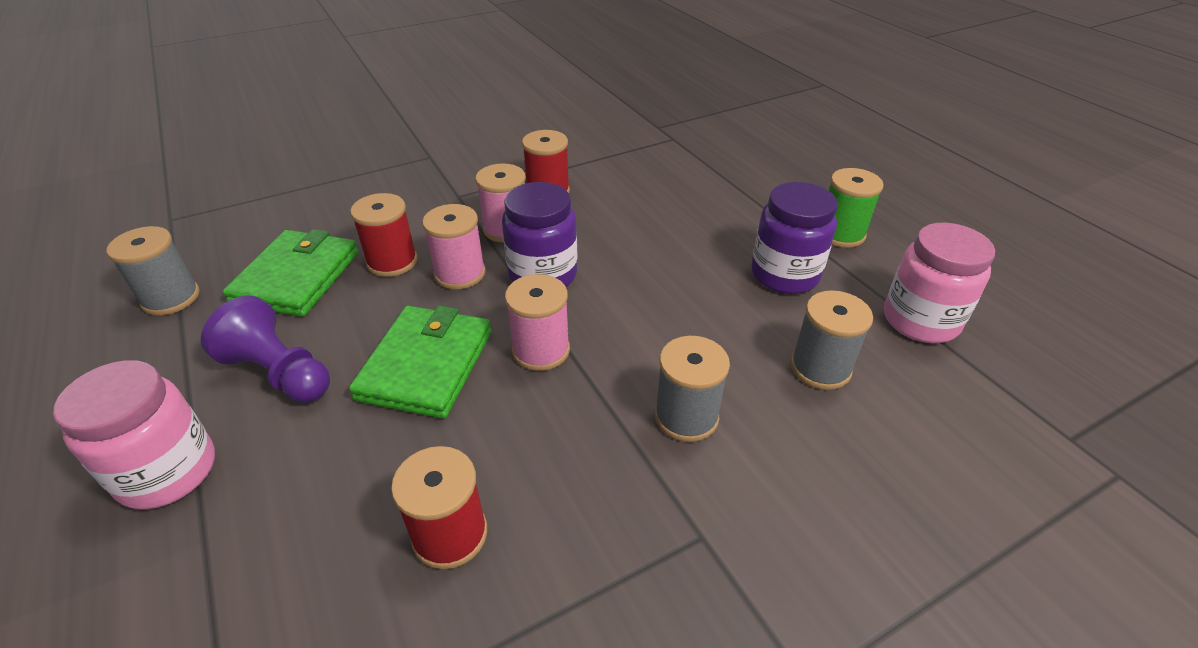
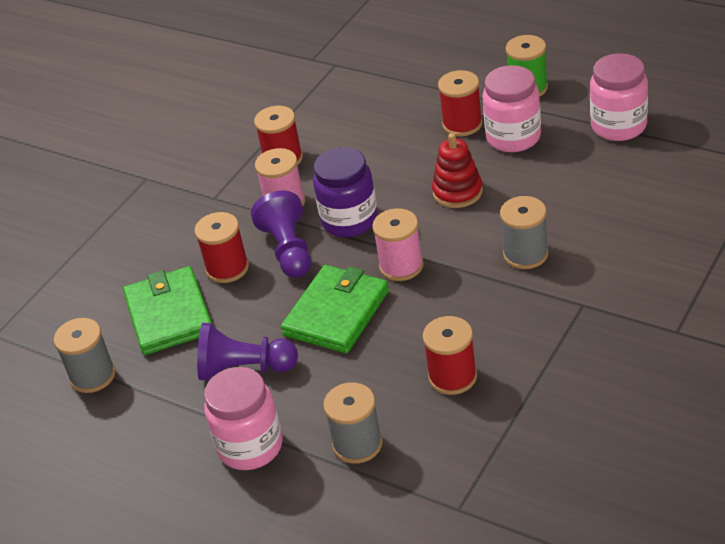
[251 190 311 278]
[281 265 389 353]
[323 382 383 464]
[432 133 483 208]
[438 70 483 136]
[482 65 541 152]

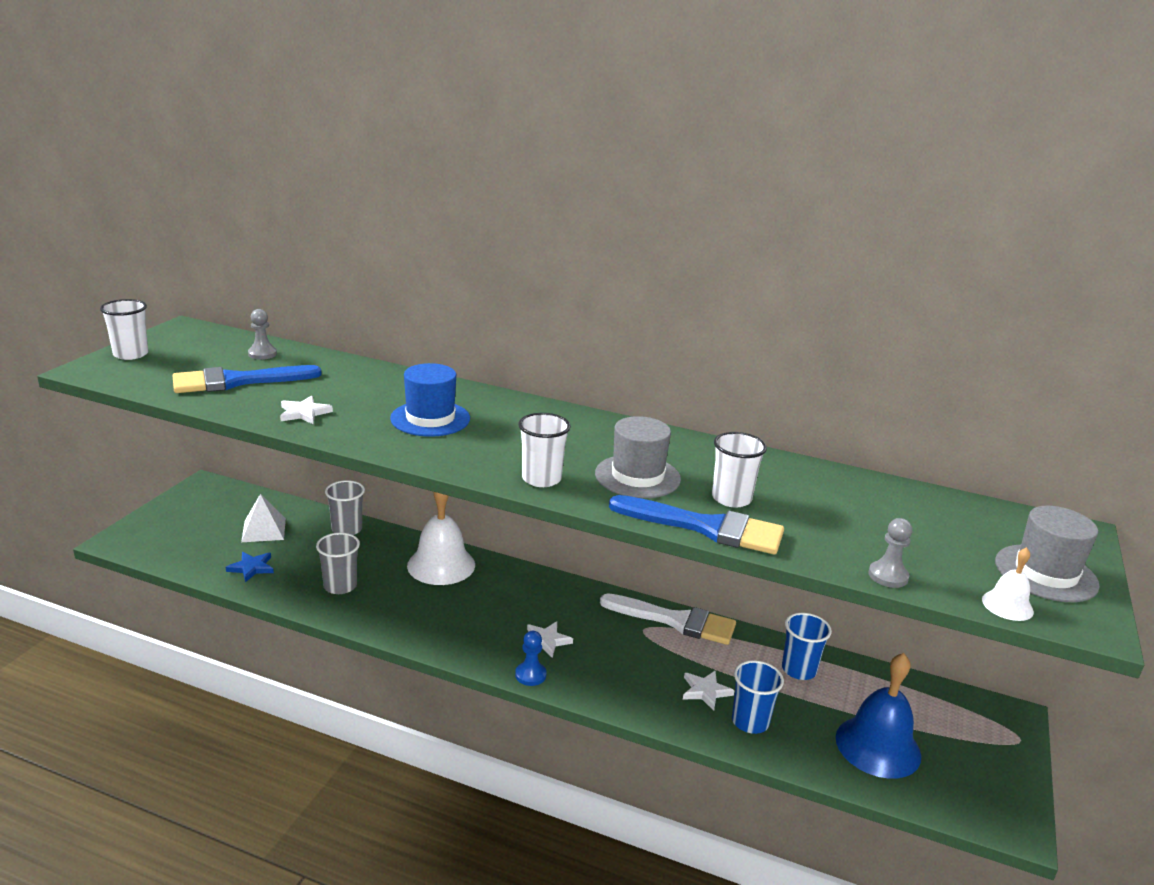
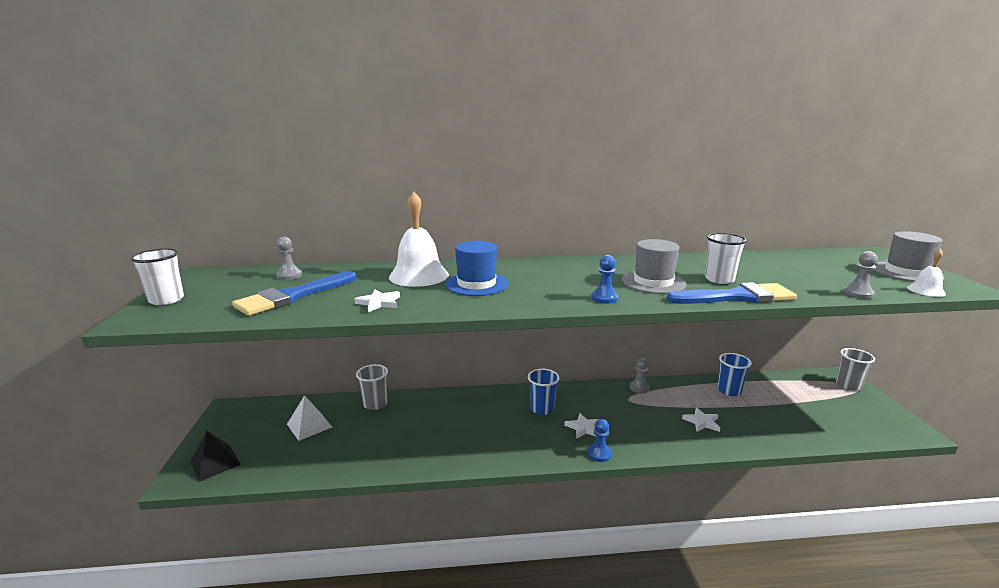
[190 431 241 482]
[389 192 449 287]
[528 369 559 415]
[591 255 618 304]
[630 358 650 394]
[836 348 875 391]
[226 552 274 582] (first image)
[836 653 921 779] (first image)

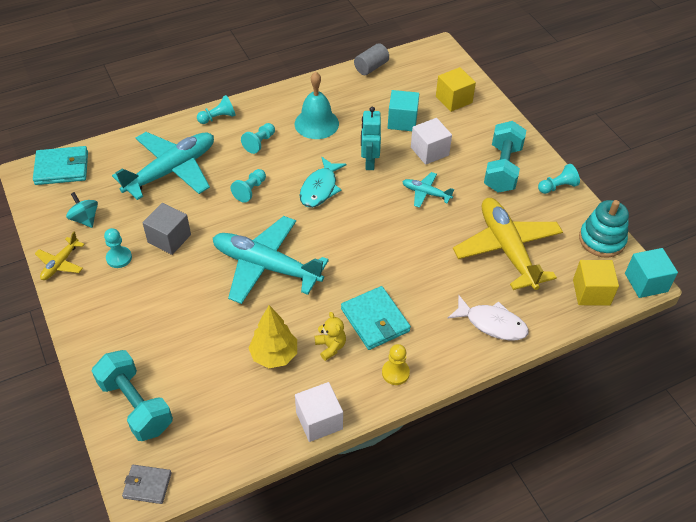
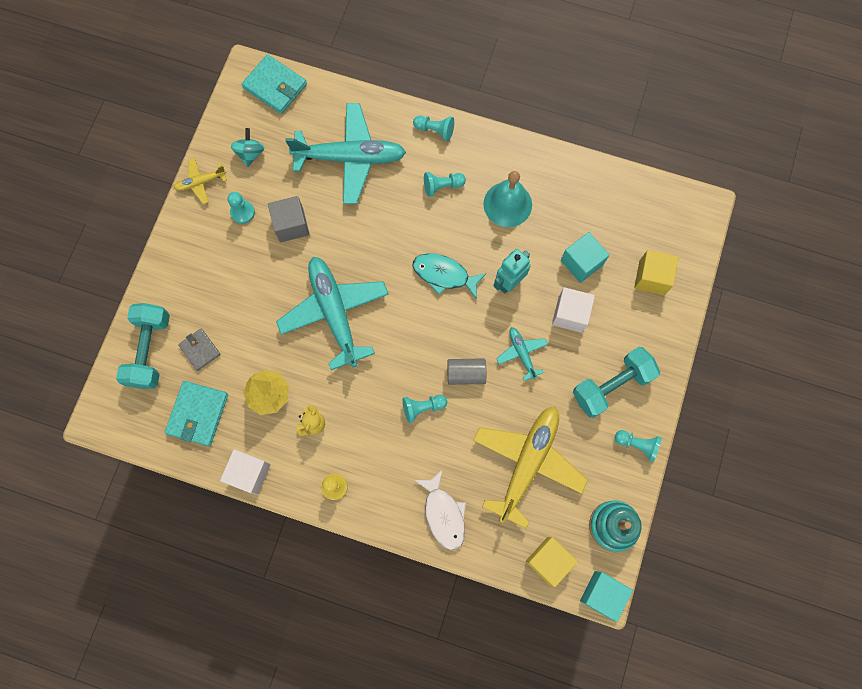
[165 381 228 446]
[178 329 221 371]
[402 395 447 423]
[413 253 487 300]
[447 358 486 385]

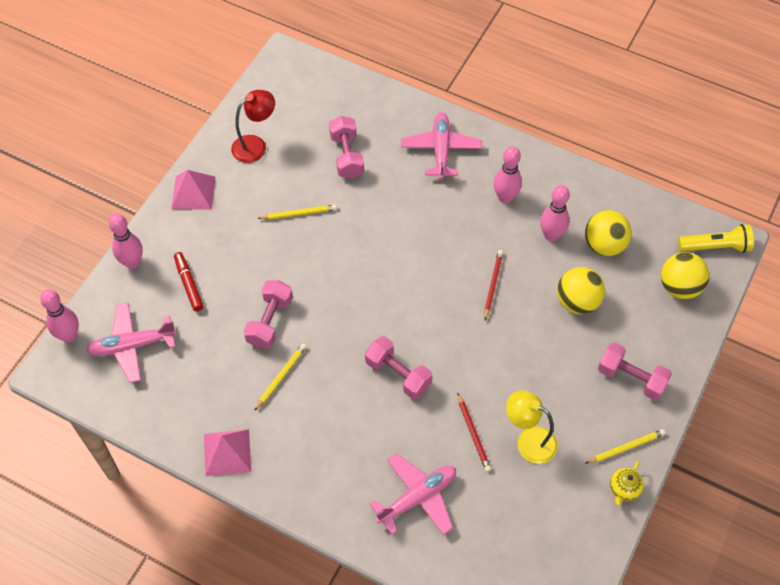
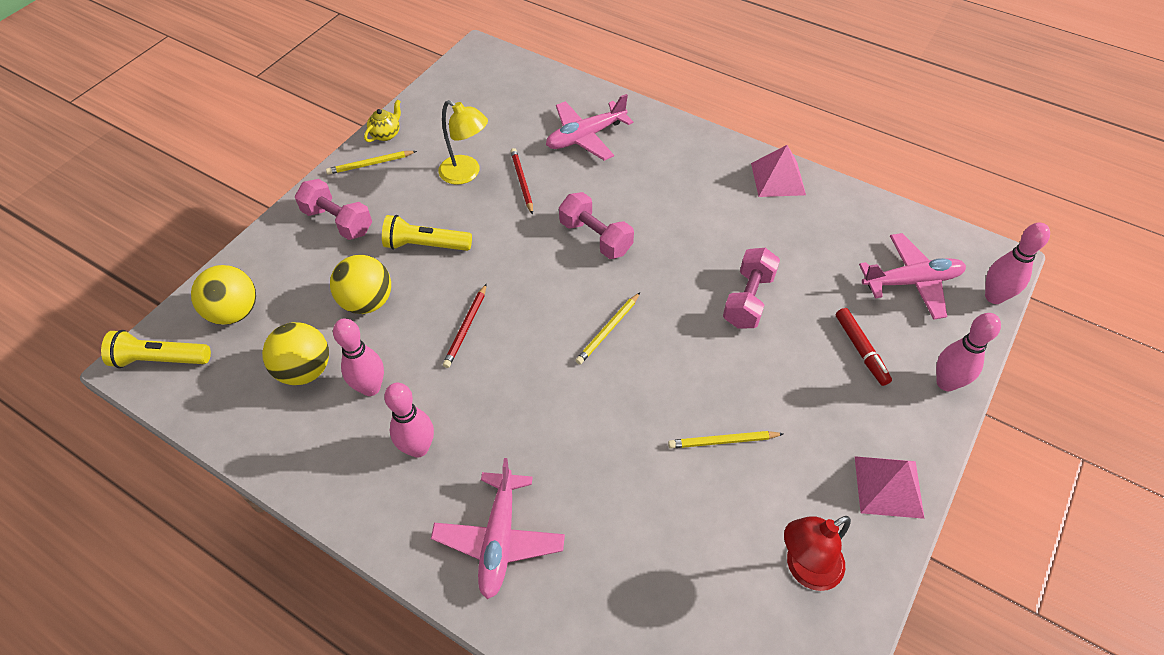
[382 215 472 251]
[575 292 640 365]
[329 116 364 179] (first image)

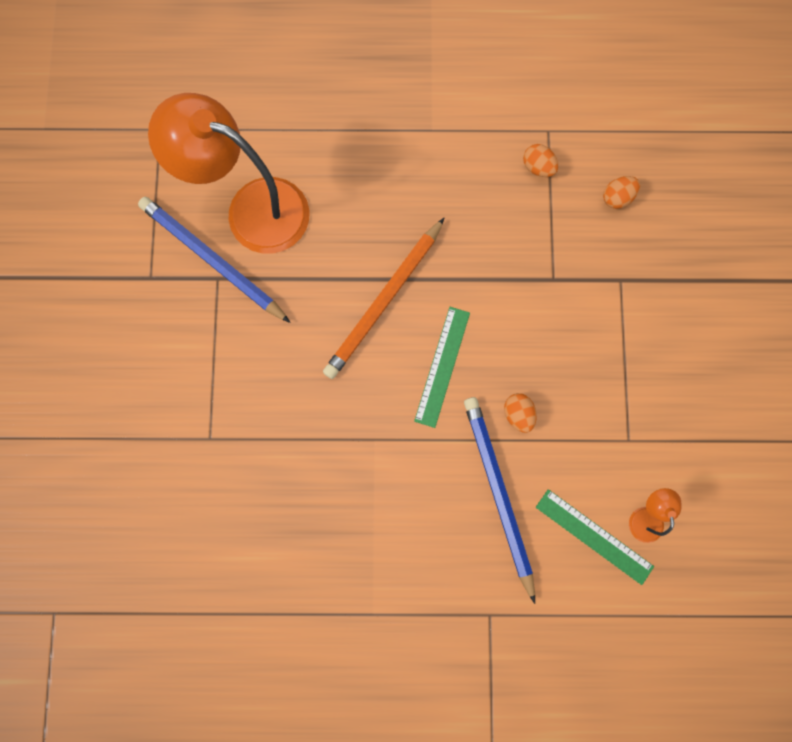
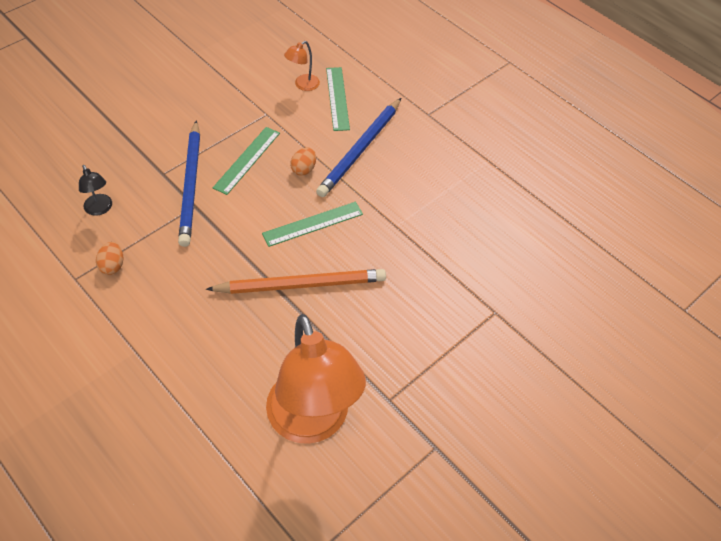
[79 165 112 216]
[178 120 200 247]
[213 127 280 195]

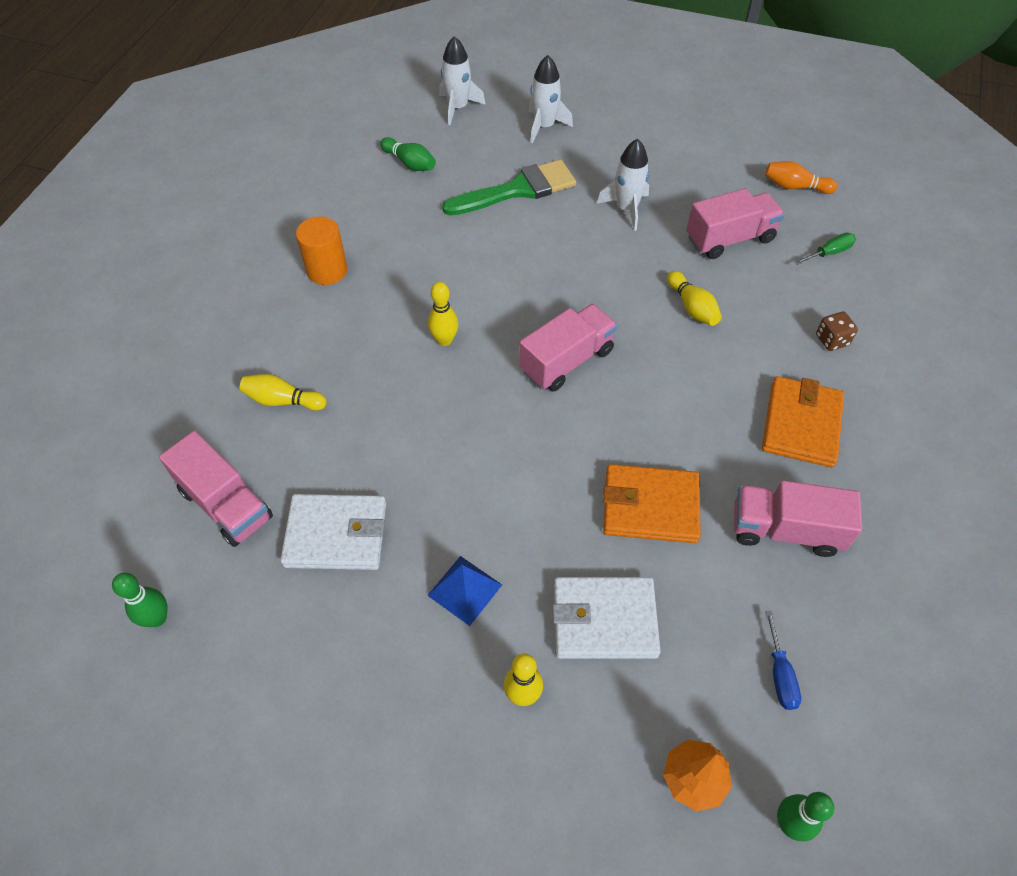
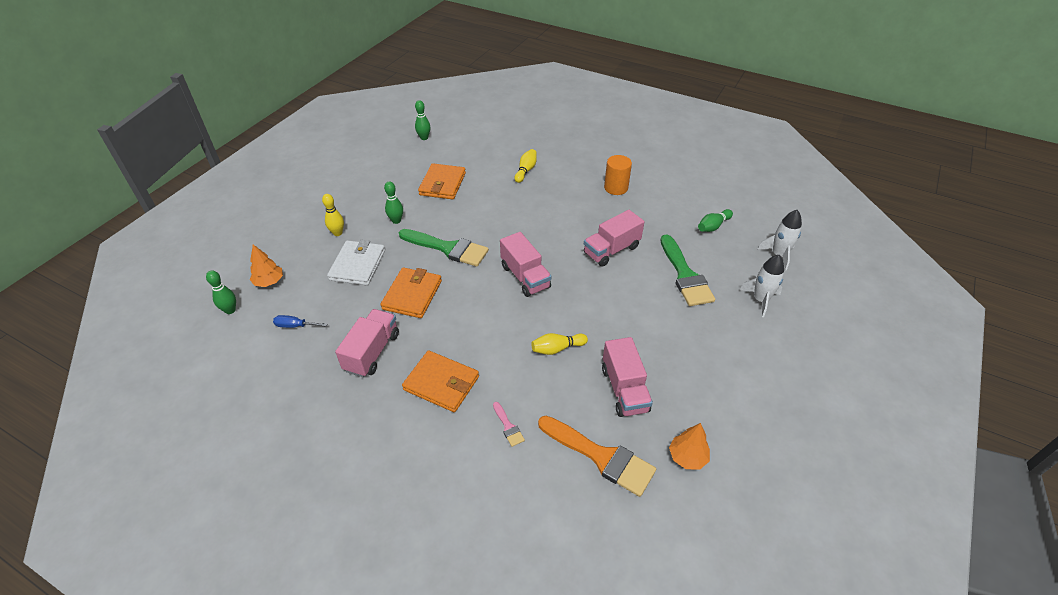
[384 181 403 224]
[399 229 489 267]
[418 163 466 200]
[493 402 525 447]
[538 416 656 497]
[584 210 644 267]
[669 423 710 470]
[428 282 458 346] (first image)
[597 139 649 231] (first image)

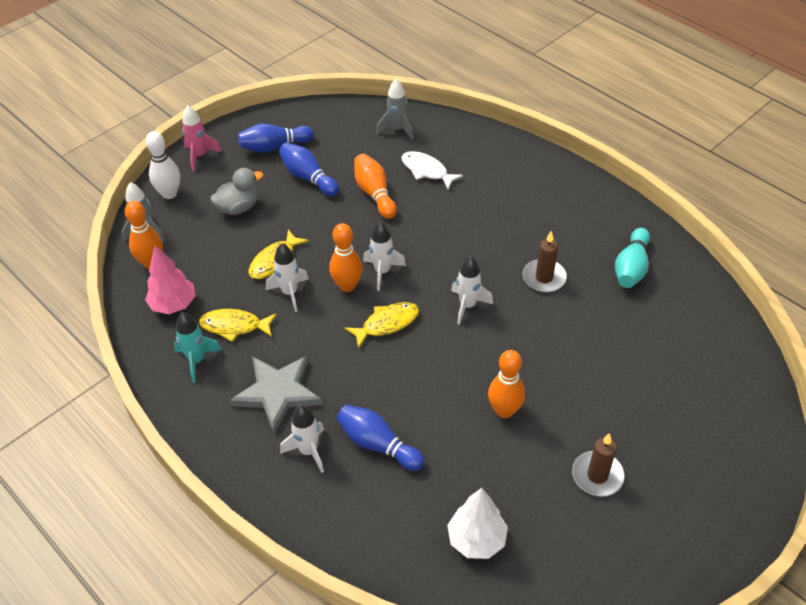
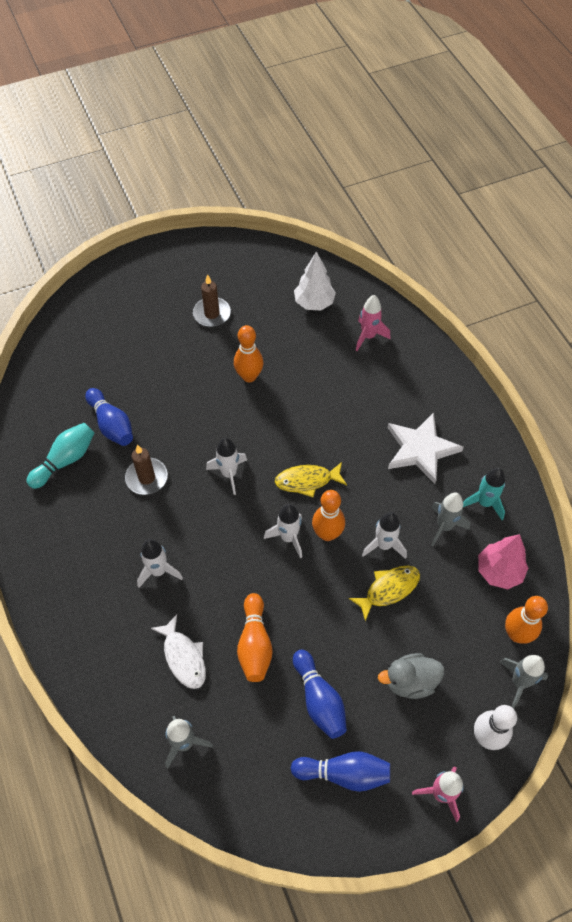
[85 388 133 446]
[137 539 183 588]
[356 295 390 351]
[388 413 464 484]
[431 493 470 546]

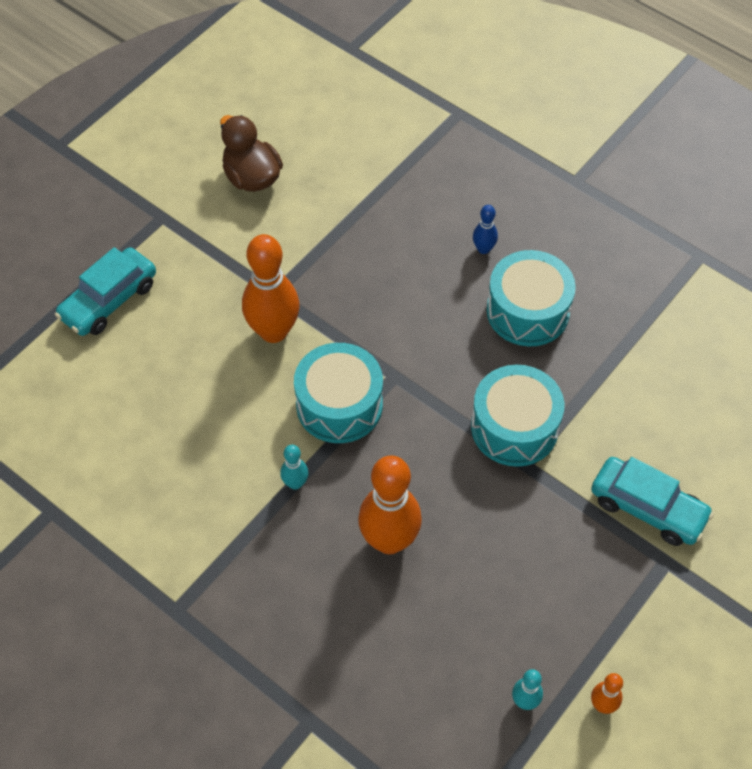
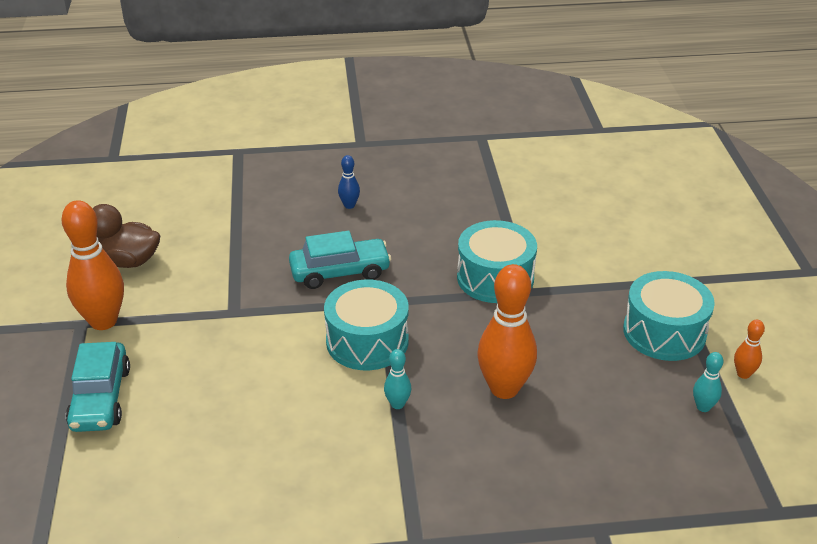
[61 200 124 330]
[289 231 392 289]
[623 271 715 361]

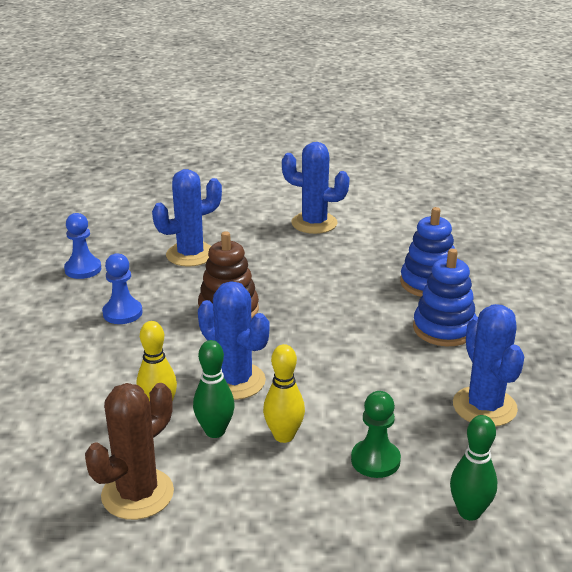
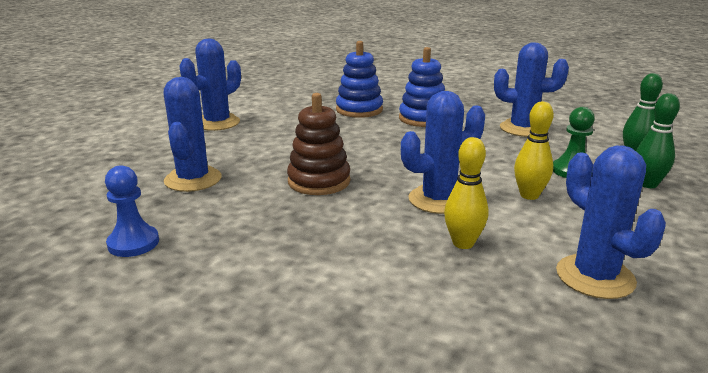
[556 145 666 299]
[636 93 680 188]
[102 253 143 324] (first image)

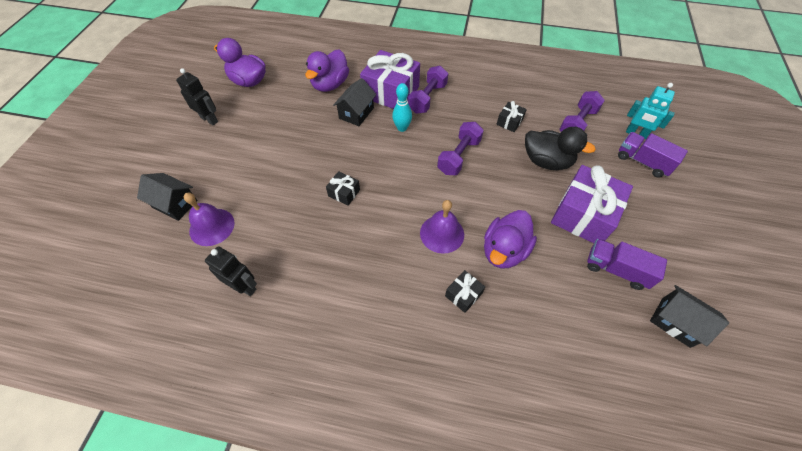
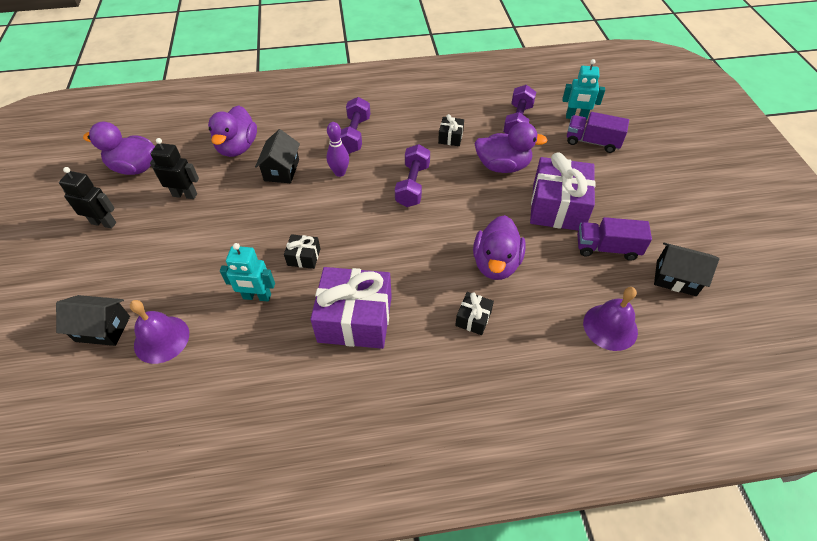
[150 138 199 199]
[220 243 275 302]
[310 267 392 349]
[327 122 349 177]
[474 122 547 173]
[583 287 638 351]

